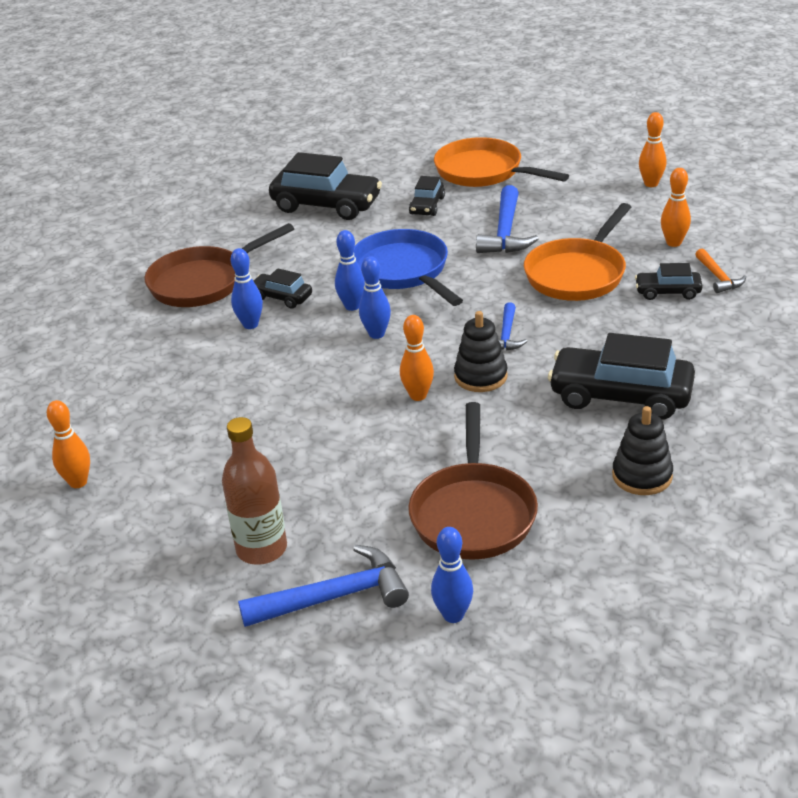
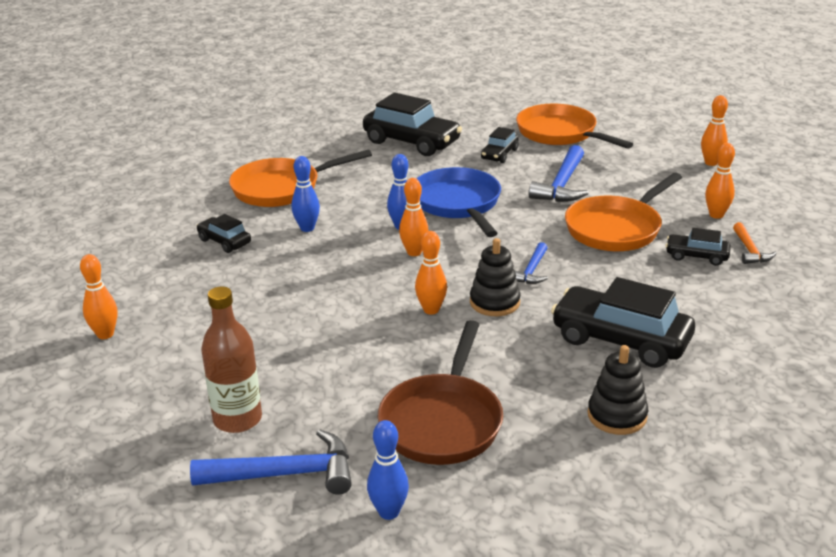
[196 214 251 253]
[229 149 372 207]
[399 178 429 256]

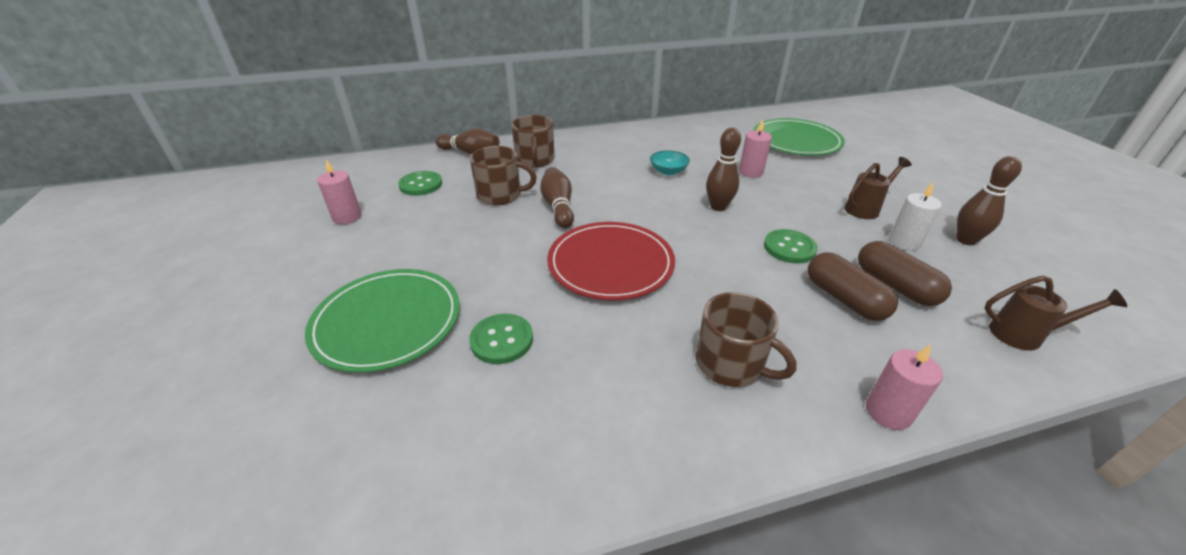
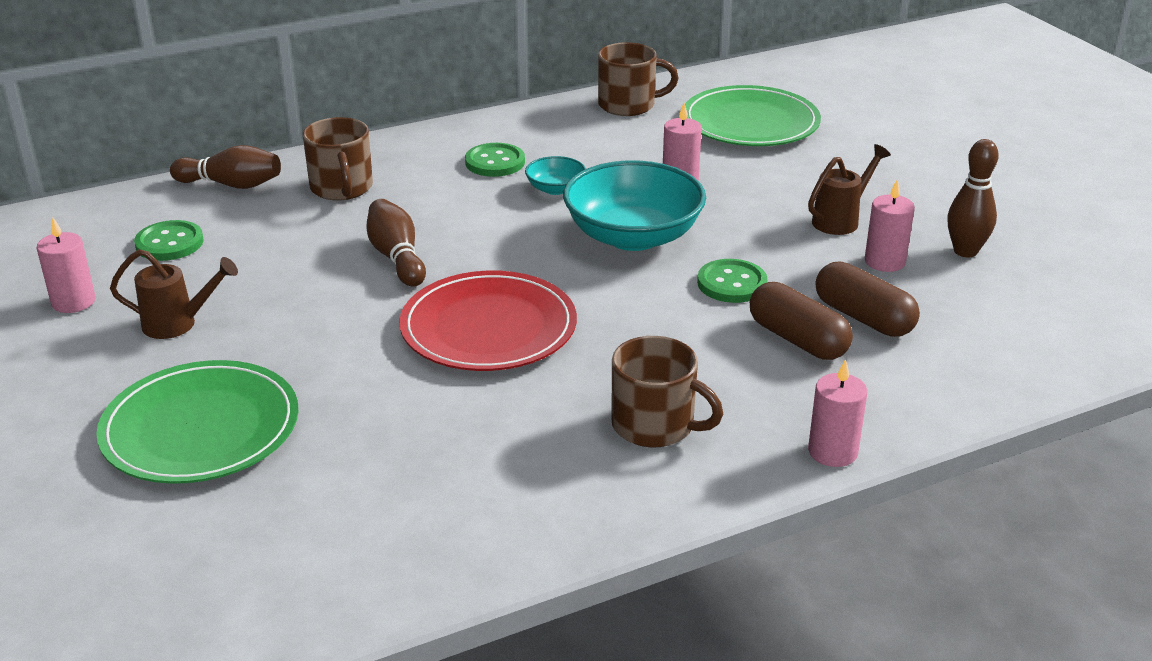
[110 249 238 339]
[465 143 525 177]
[563 160 706 251]
[598 42 679 116]
[865 179 915 272]

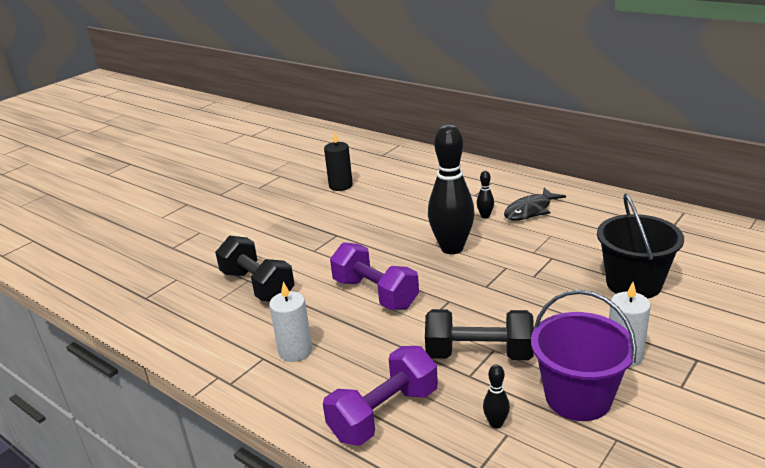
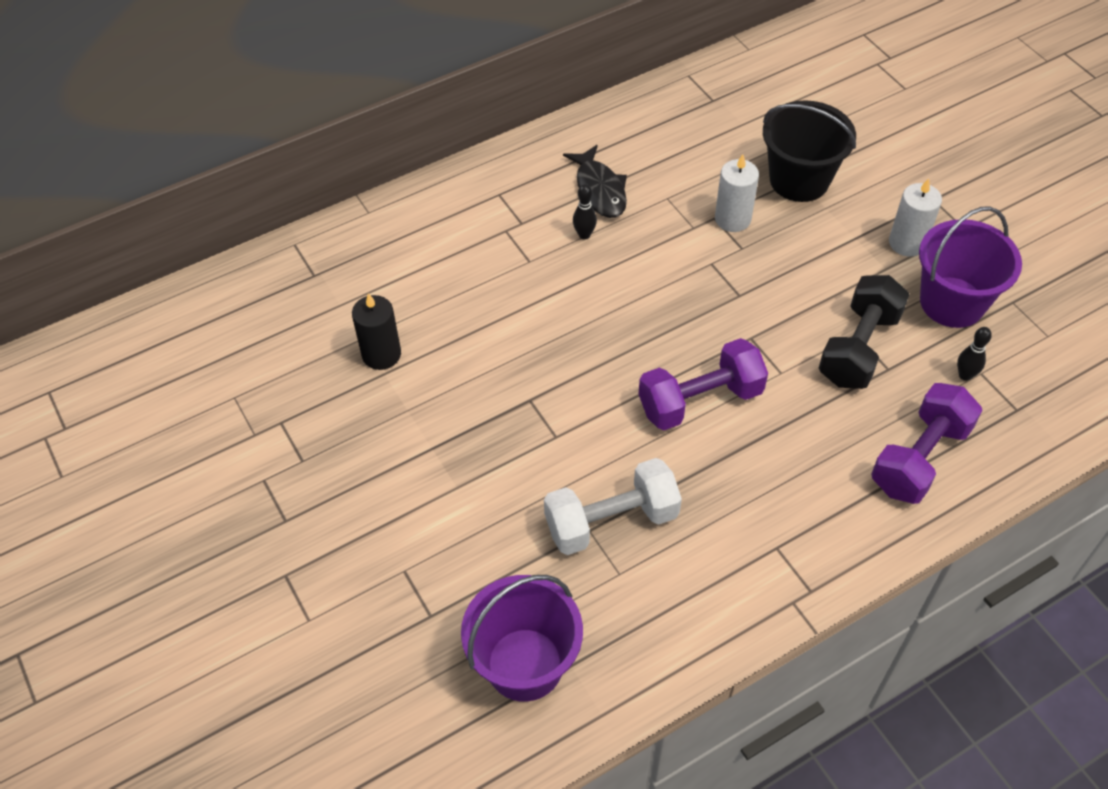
[461 575 583 702]
[544 458 682 555]
[715 154 759 232]
[871 383 983 504]
[428 124 475 254] (first image)

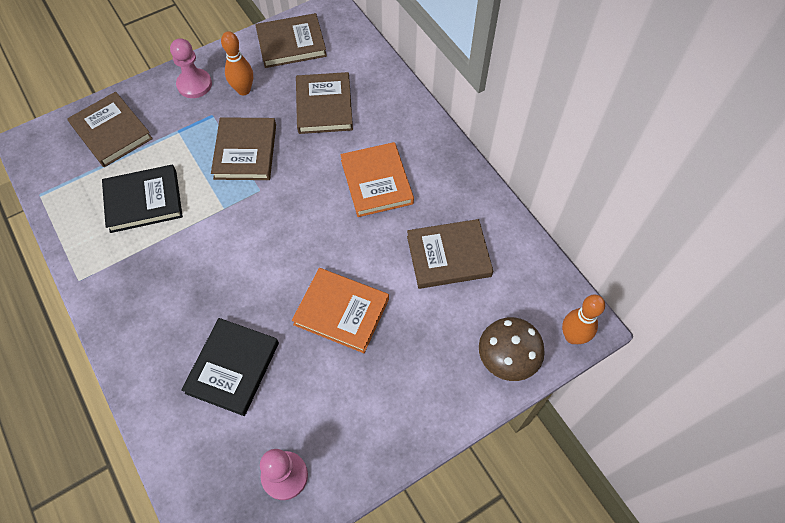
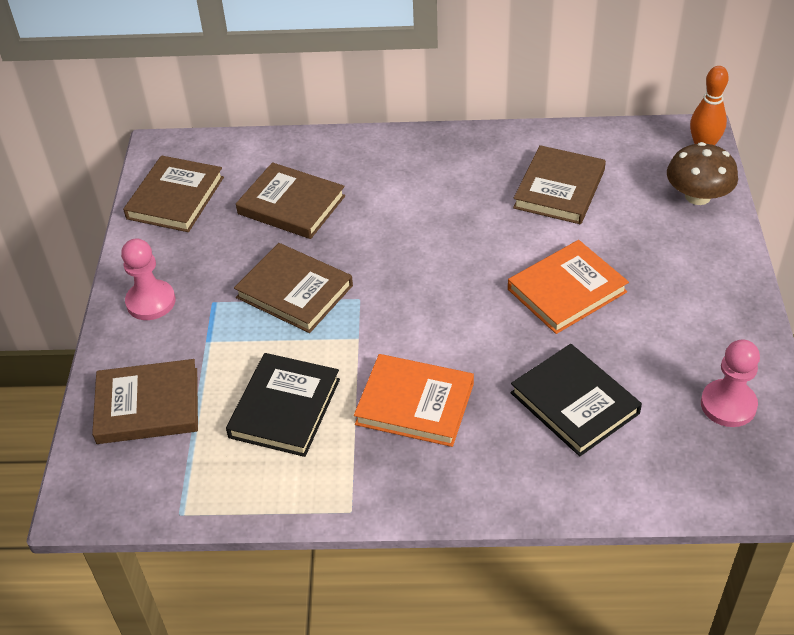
[354 354 474 447]
[221 31 253 96] (first image)

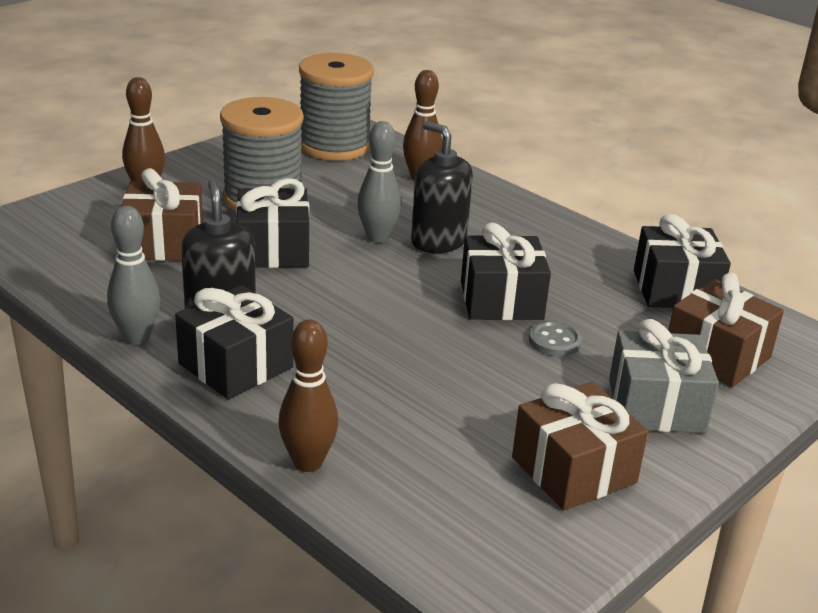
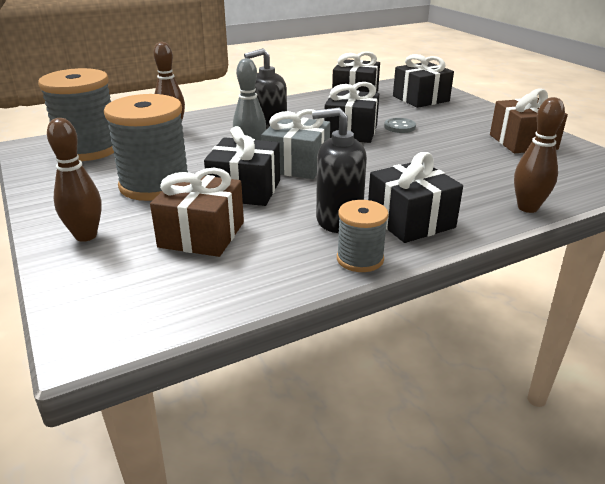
[262 109 330 179]
[337 200 388 272]
[393 54 454 108]

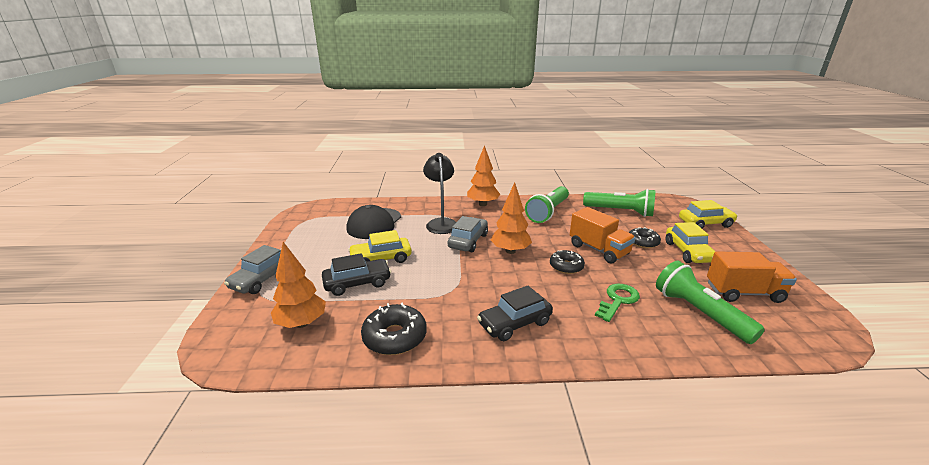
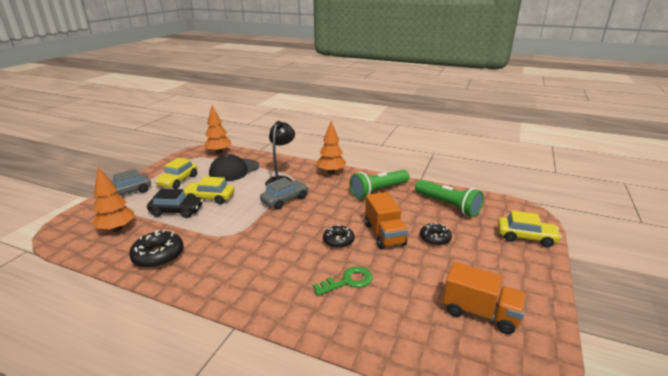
[155 158 197 189]
[204 105 232 154]
[477 285 553 341] (first image)
[656 261 765 344] (first image)

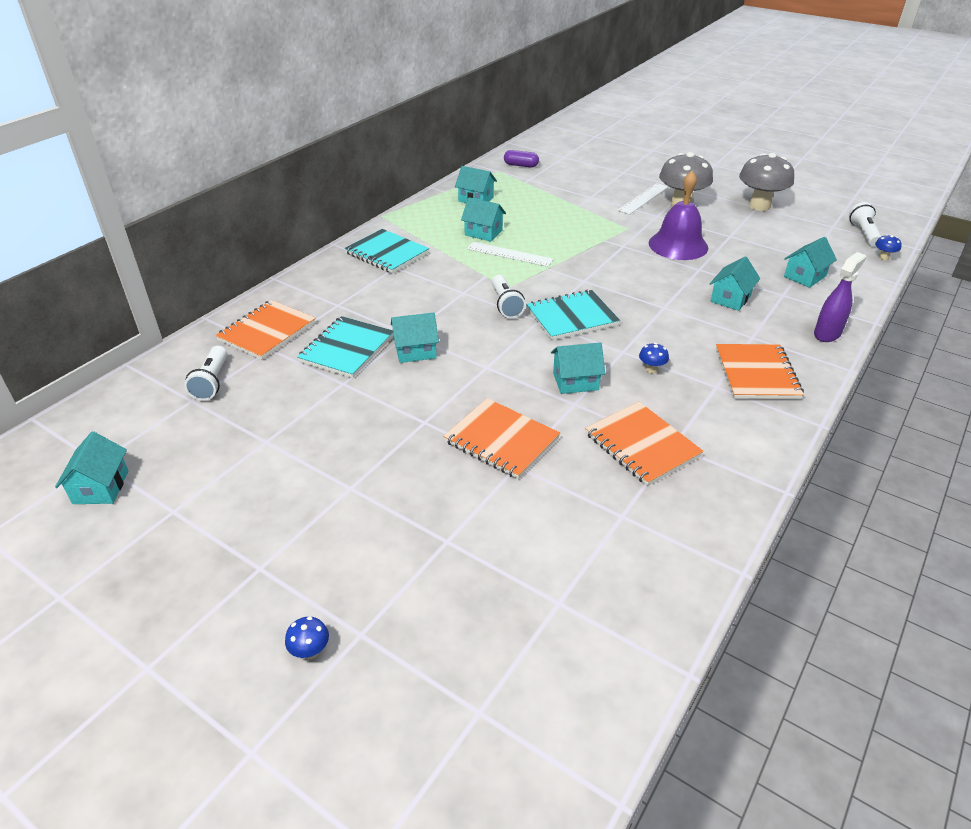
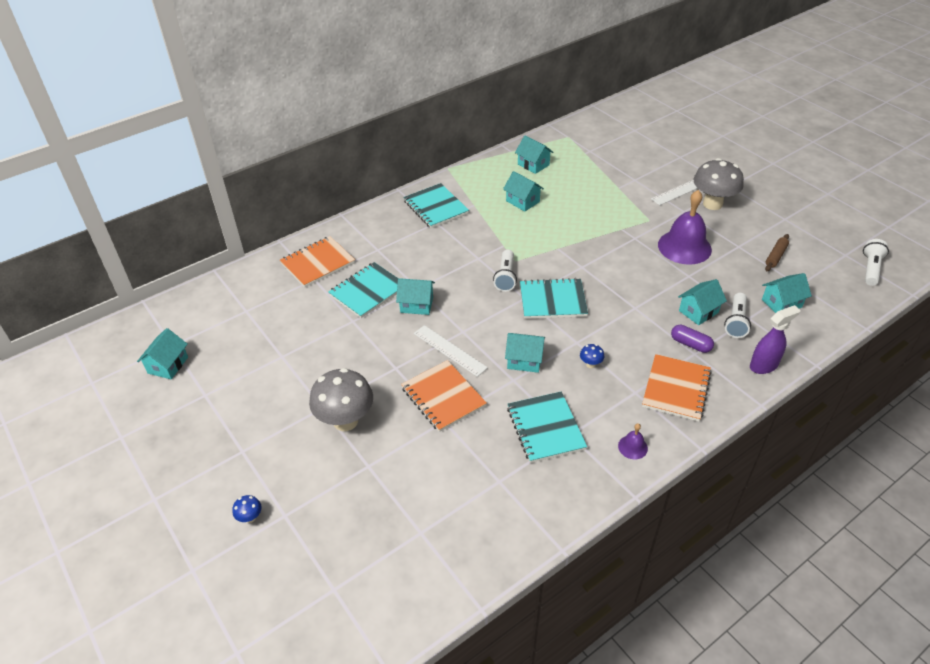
[309 368 373 431]
[414 325 488 377]
[507 391 587 463]
[618 423 648 459]
[671 325 714 353]
[724 293 751 338]
[765 234 789 271]
[875 235 902 260] (first image)

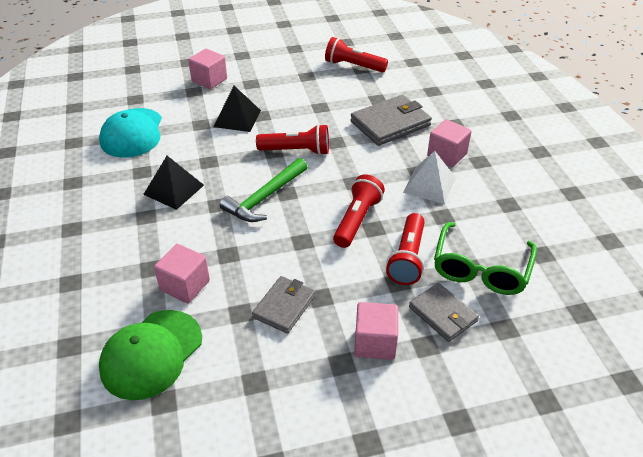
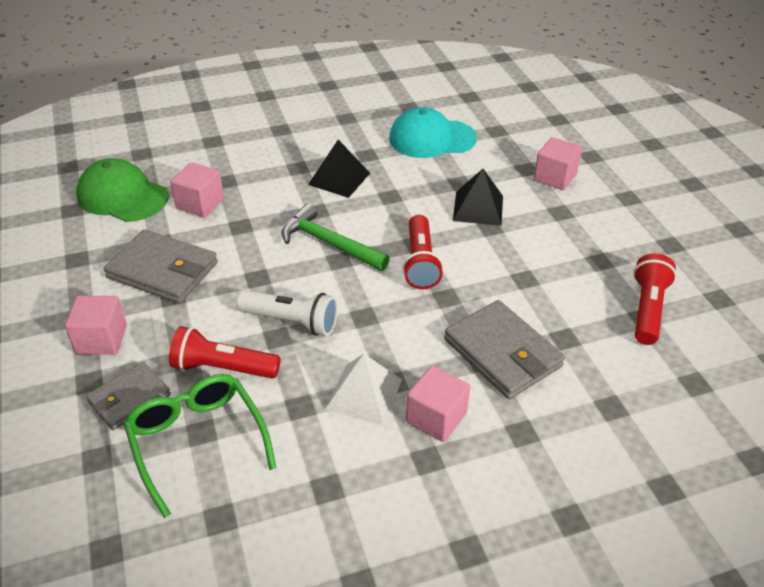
[104 229 218 304]
[124 374 276 518]
[236 290 338 336]

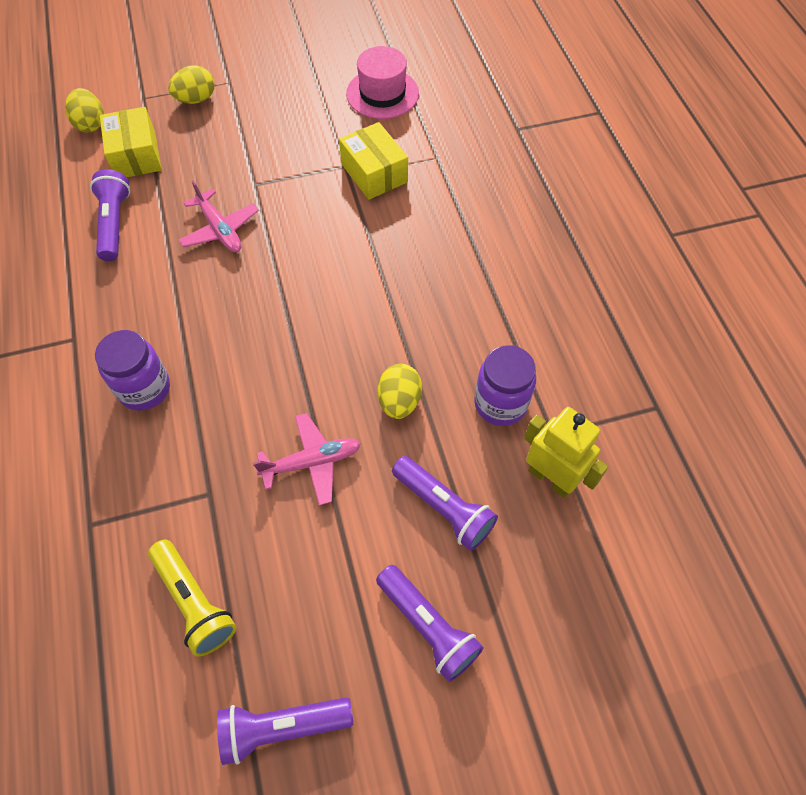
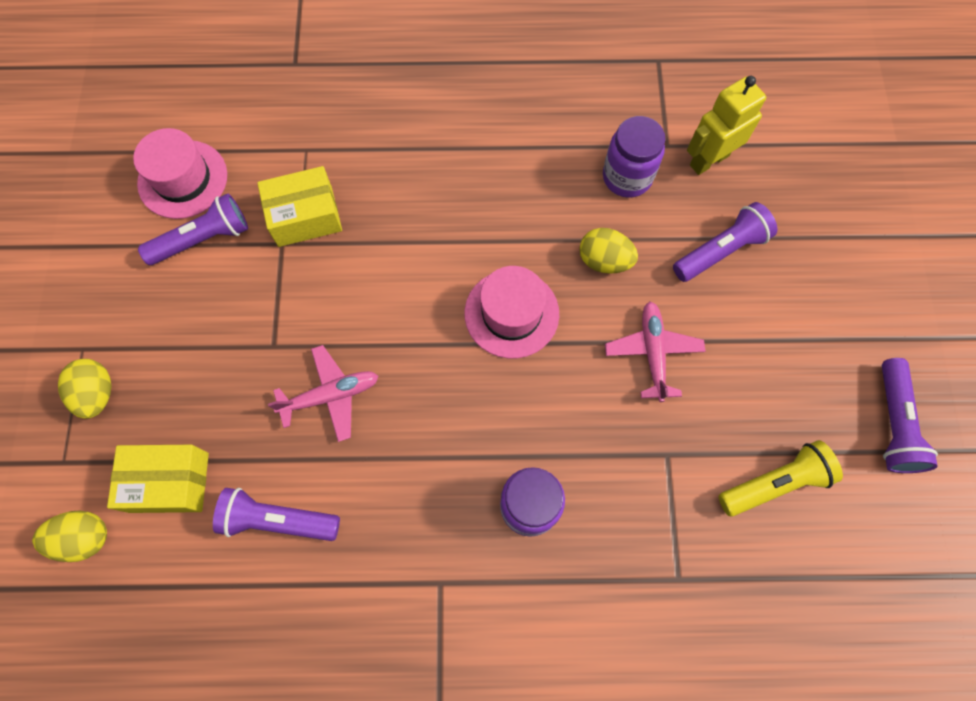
[138 193 248 265]
[465 266 559 359]

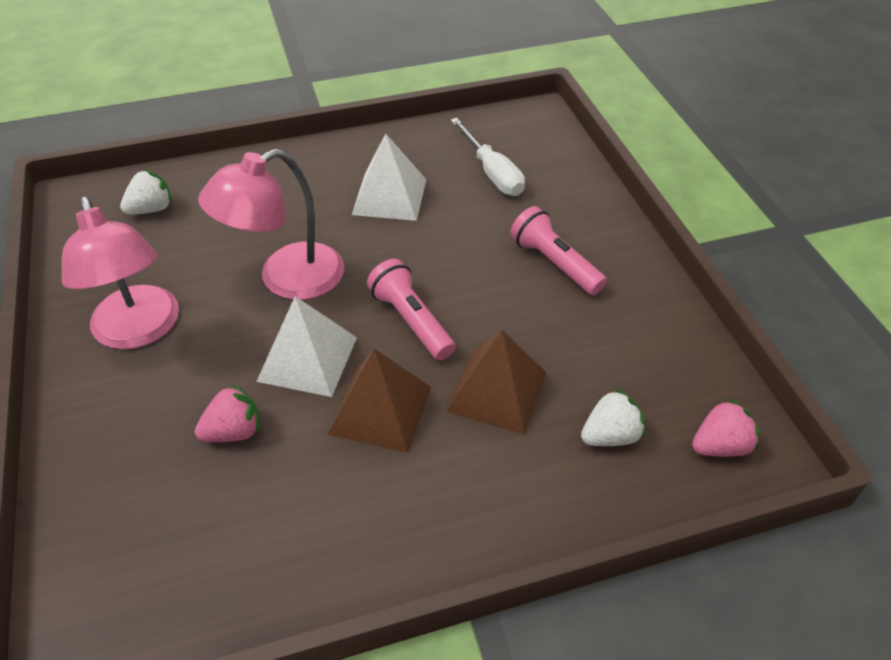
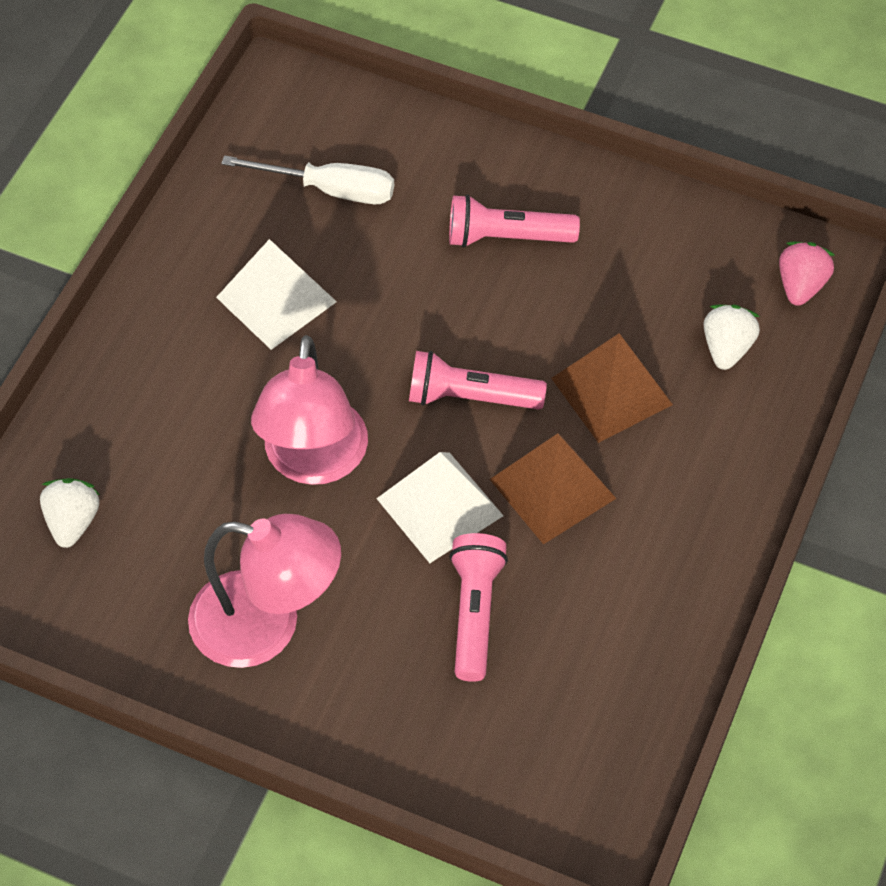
[449 533 508 682]

